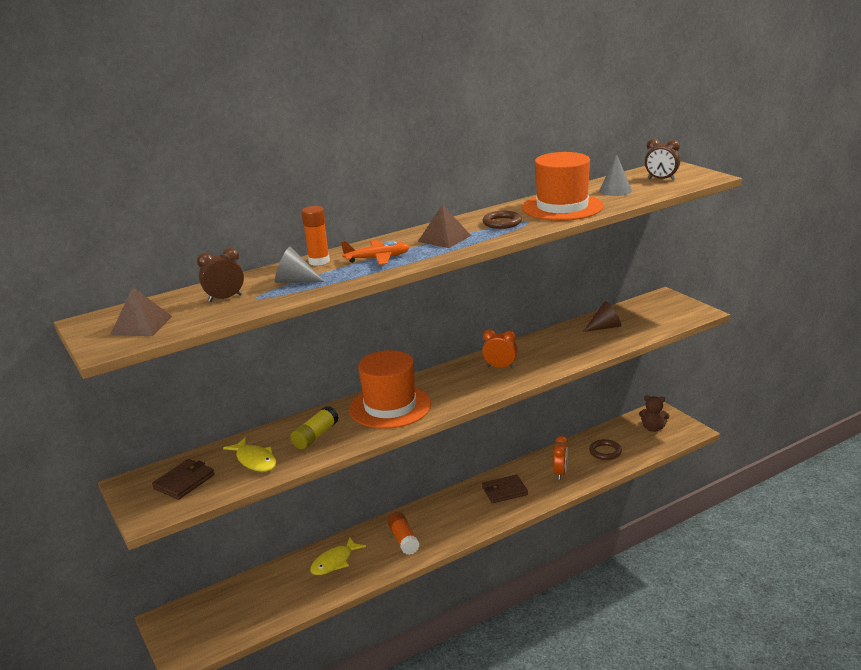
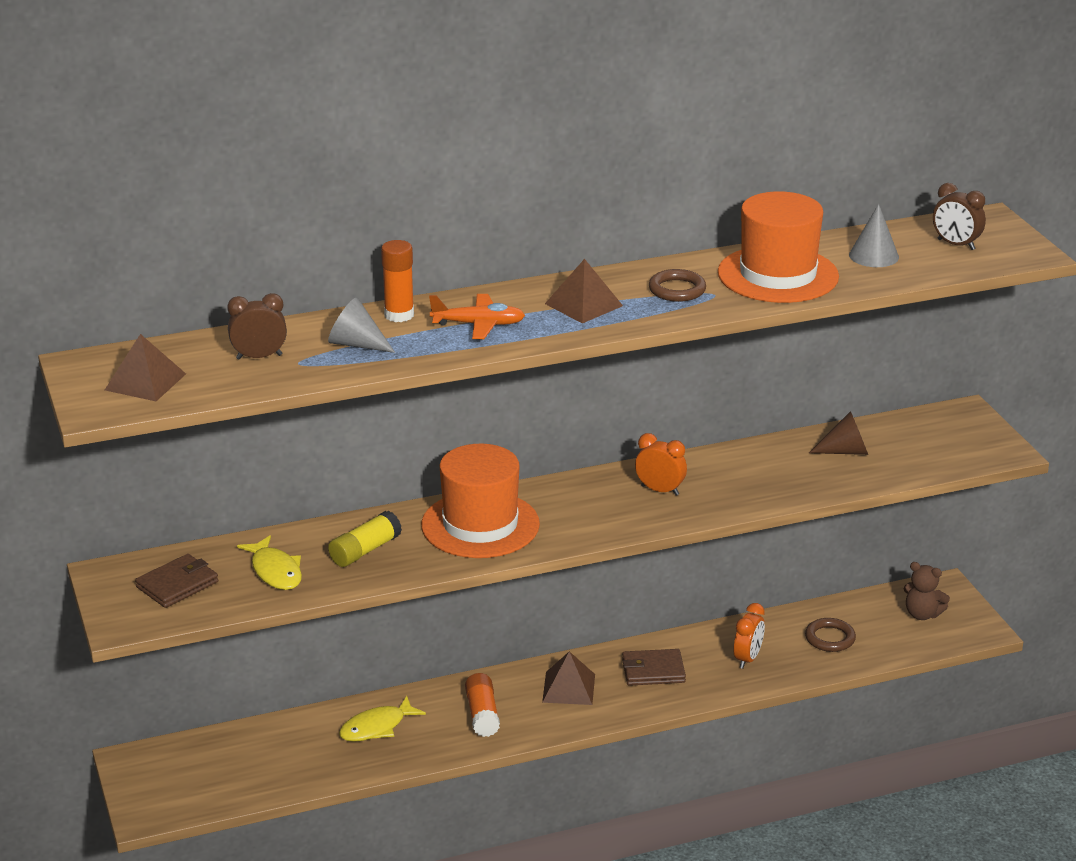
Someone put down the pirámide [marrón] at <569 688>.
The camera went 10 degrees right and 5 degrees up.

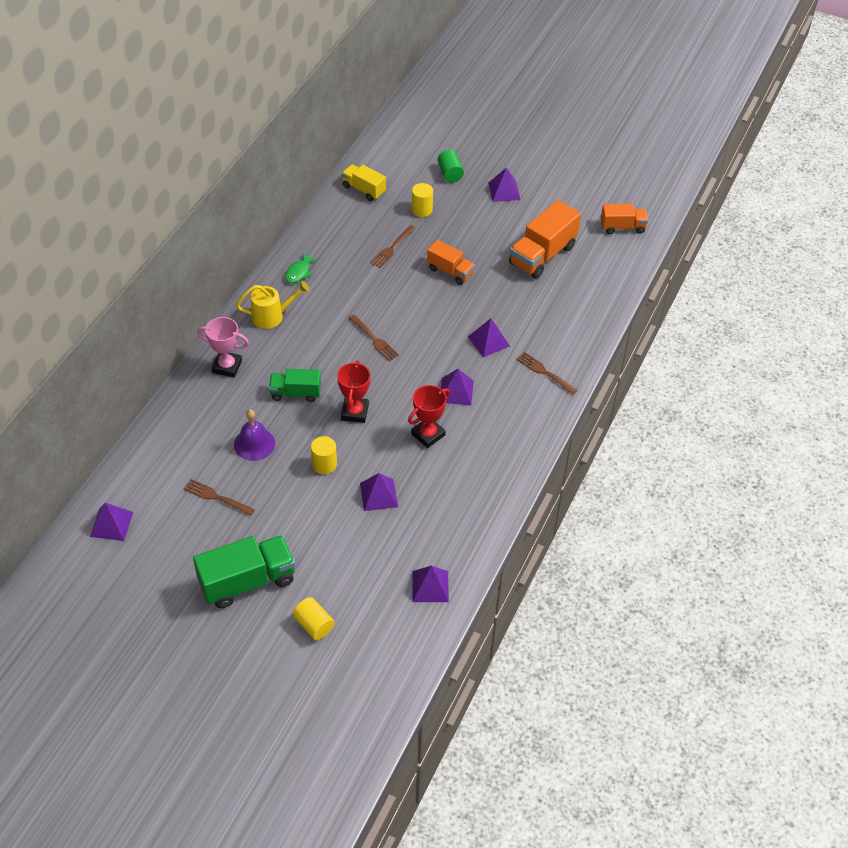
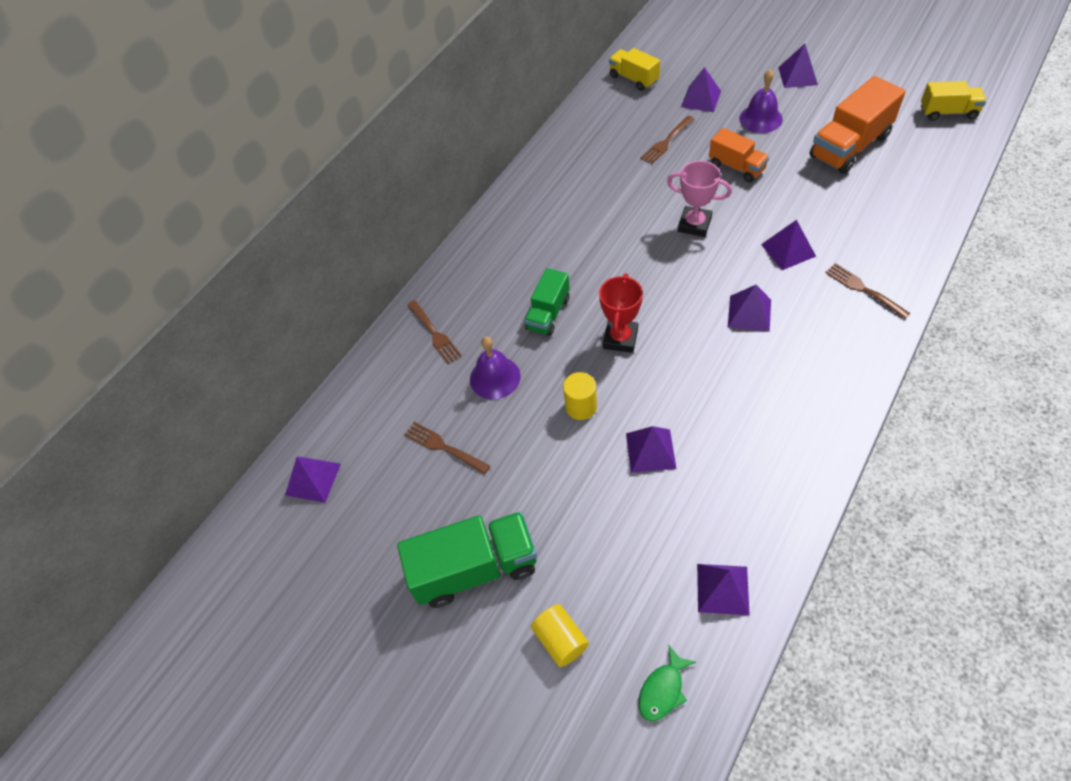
Someone took away the cilindro [verde] at <450 173>.
Someone swapped the cilindro [amarillo] at <422 210> for the pirámide [morado] at <700 99>.
Someone repainted the camión [naranja] at <622 227>, which became the camión [amarillo] at <948 112>.
Someone carried the pez [verde] from <299 272> to <663 690>.
Someone took away the regadera [amarillo] at <272 316>.
Someone carried the tenedor [marrón] from <374 339> to <434 333>.
Someone carried the trofeo [rosa] from <227 366> to <694 224>.
Someone rotated the camión [verde] at <295 393> by 75 degrees counterclockwise.
Someone took away the trofeo [rojo] at <428 434>.
Someone put down the campana [morado] at <760 118>.
The camera went 15 degrees right and 5 degrees up.

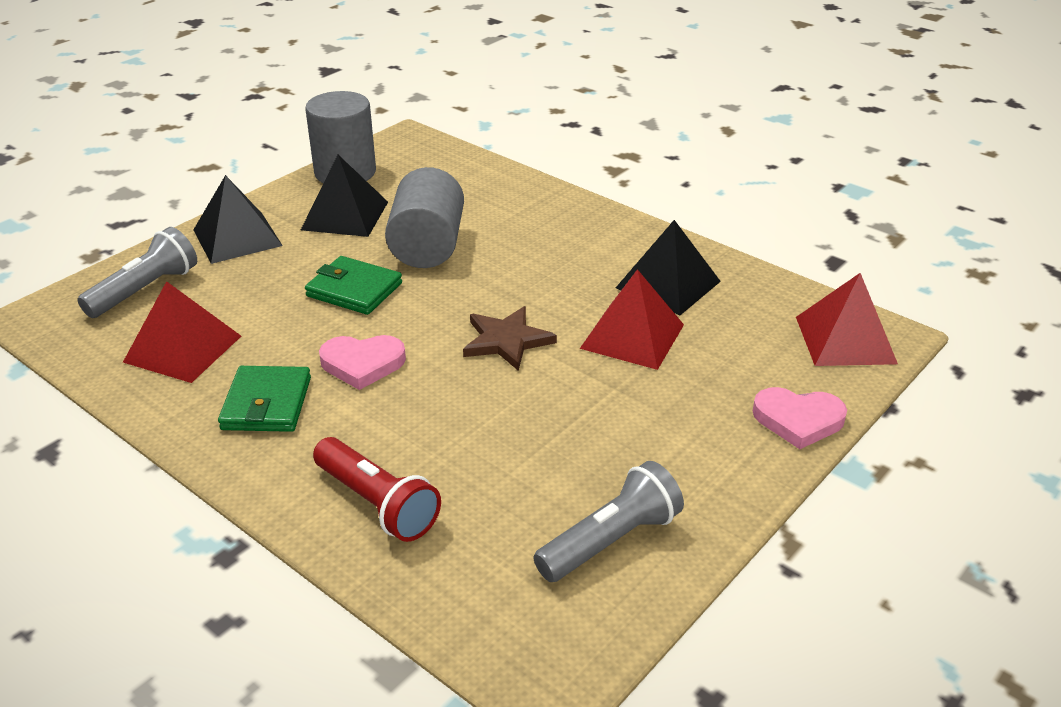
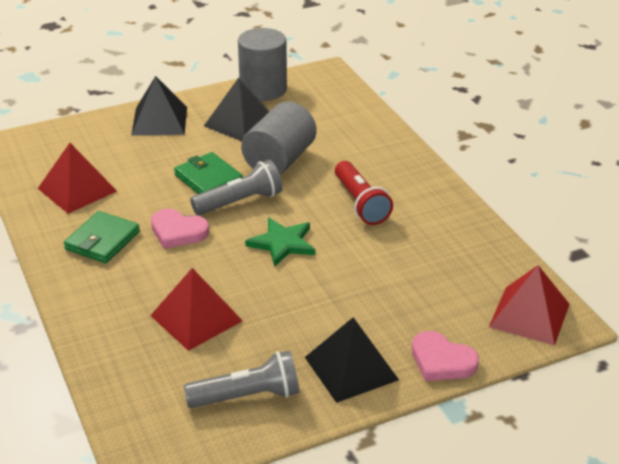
Someone carried the pirámide [negro] from <668 284> to <351 368>.
Someone carried the lámpara de mano [gris] from <146 290> to <240 202>.
Someone carried the pirámide [rojo] from <632 336> to <196 318>.
Someone repainted the estrella [marrón] at <506 341>, which became the estrella [verde] at <282 243>.
Someone carried the lámpara de mano [rojo] from <377 504> to <360 204>.
The camera went 25 degrees right and 0 degrees up.

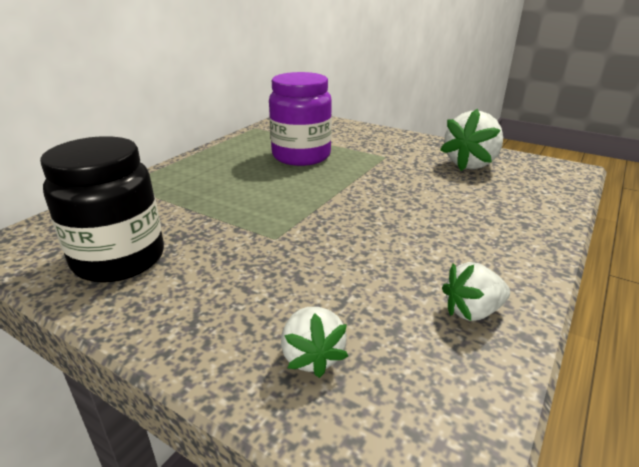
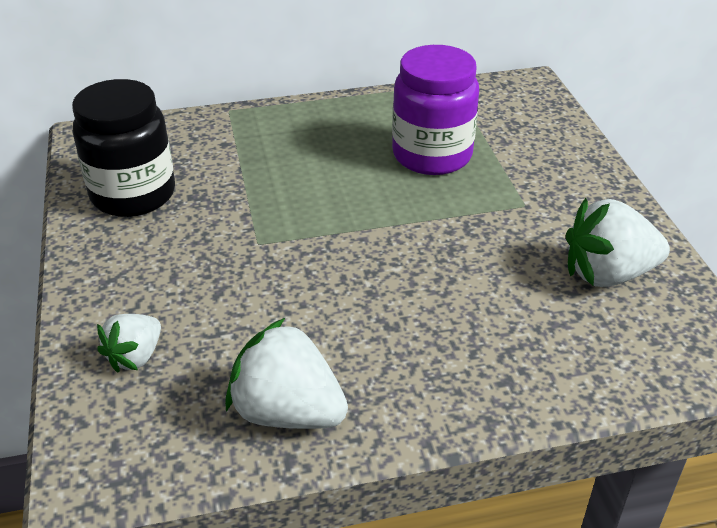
Someone scaled the fresa [blanco] at <472 311> by 1.67.
The camera went 45 degrees right and 10 degrees up.

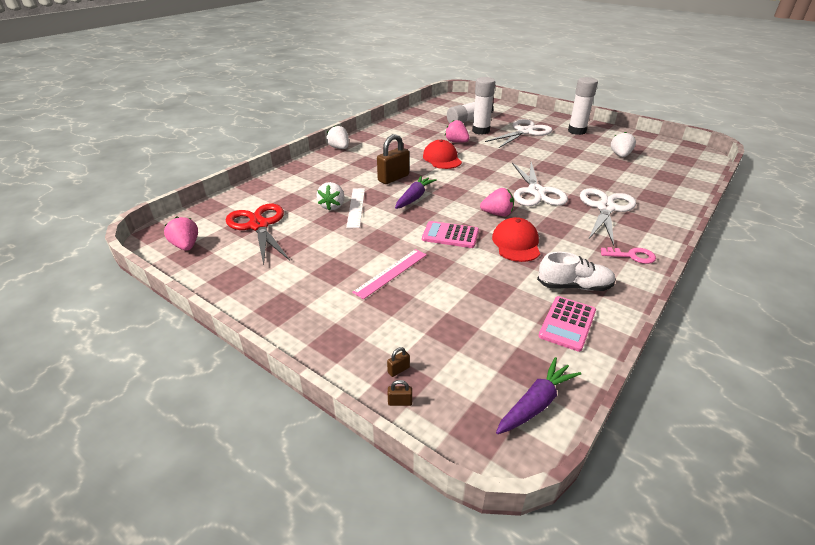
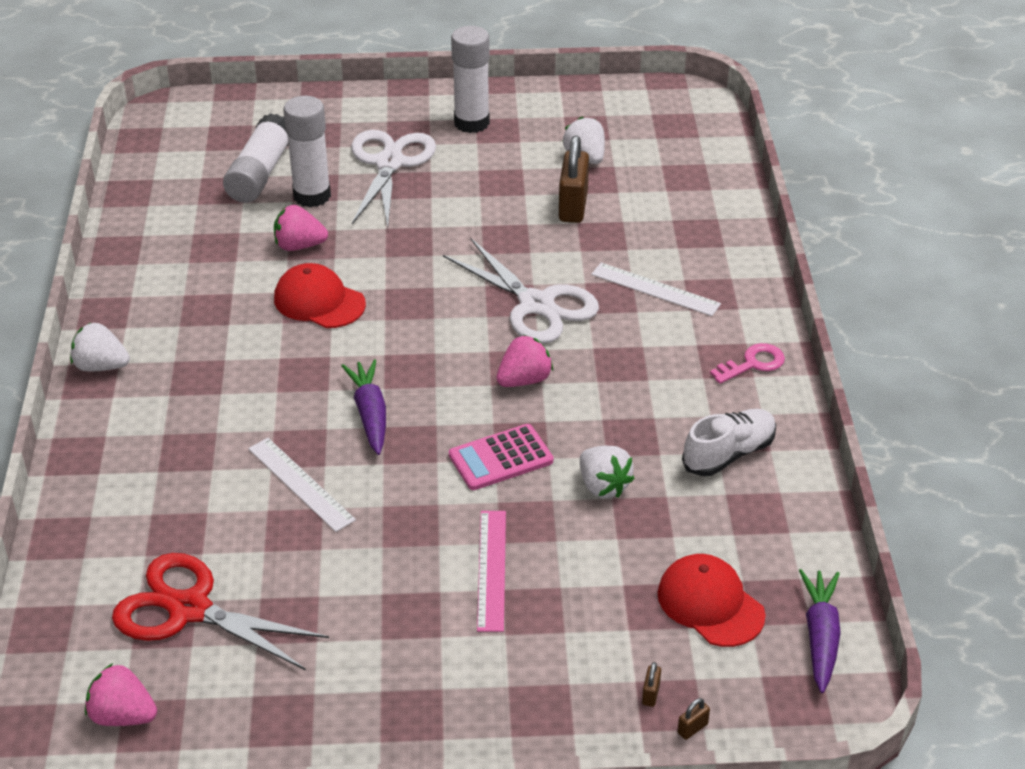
Someone carried the candado [marrón] from <393 178> to <573 206>.
Someone carried the fresa [blanco] from <332 206> to <603 486>.
Someone swapped the tijeras [blanco] at <605 208> for the regla [blanco] at <655 289>.
Someone carried the gorra [rojo] from <516 243> to <710 604>.
Someone took away the calculadora [rosa] at <567 323>.
The camera went 40 degrees left and 5 degrees up.

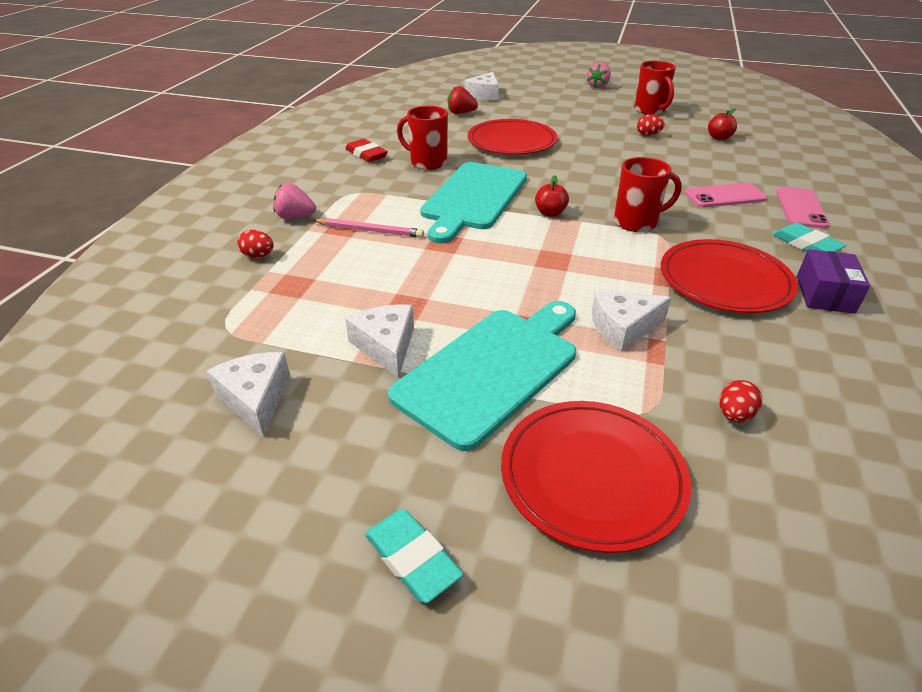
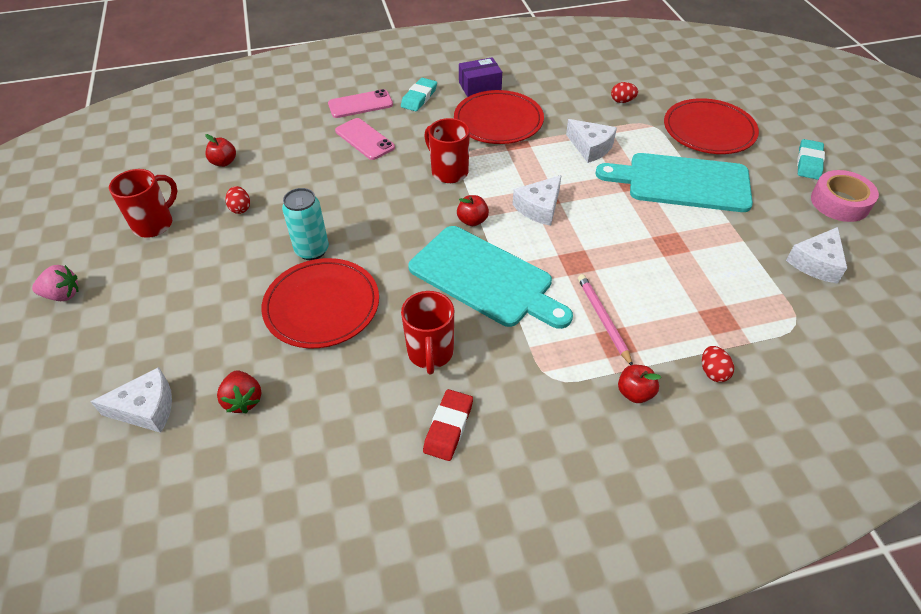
Someone rotated the tabla de cortar [turquesa] at <473 198> by 45 degrees clockwise.
Someone swapped the fresa [rosa] at <295 217> for the manzana [rojo] at <635 393>.
Someone carried the queso [blanco] from <386 346> to <539 208>.
Someone put down the cinta adhesiva [rosa] at <840 202>.
Someone put down the lata [turquesa] at <312 250>.
The camera went 120 degrees left and 10 degrees up.

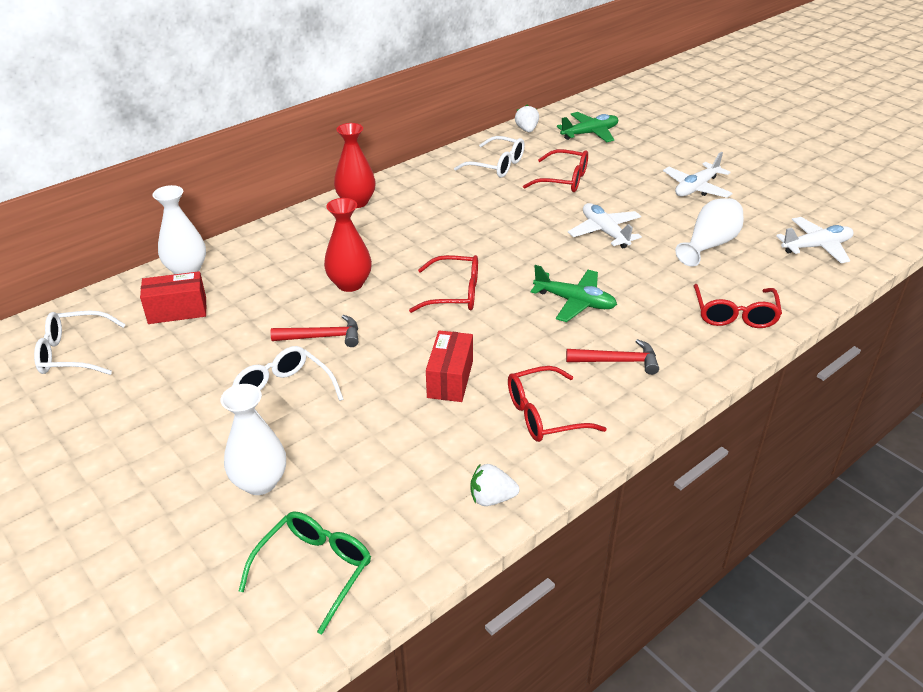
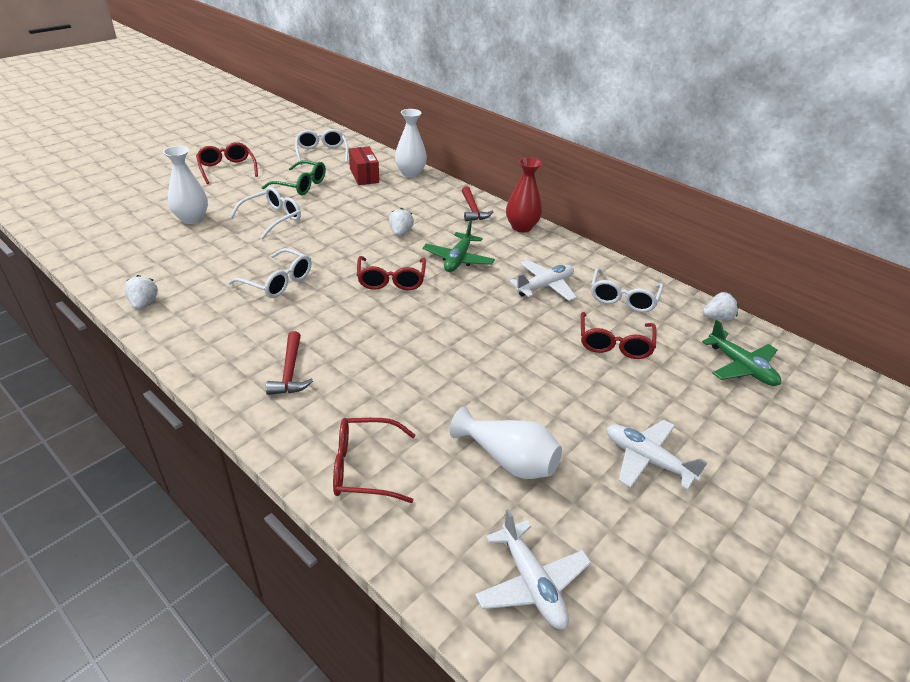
Someone swapped the florero [rojo] at <350 284> for the fresa [blanco] at <400 232>.
Someone carried the avión [blanco] from <605 232> to <544 286>.
Someone carried the avión [verde] from <574 302> to <458 259>.
Someone carried the martillo [rojo] from <322 337> to <472 210>.
Someone swapped the caja [rojo] at <450 379> for the gafas [blanco] at <278 282>.
Someone carried the gafas [rojo] from <543 415> to <227 169>.
Someone carried the gafas [verde] from <315 570> to <301 185>.
The camera went 80 degrees right and 0 degrees up.

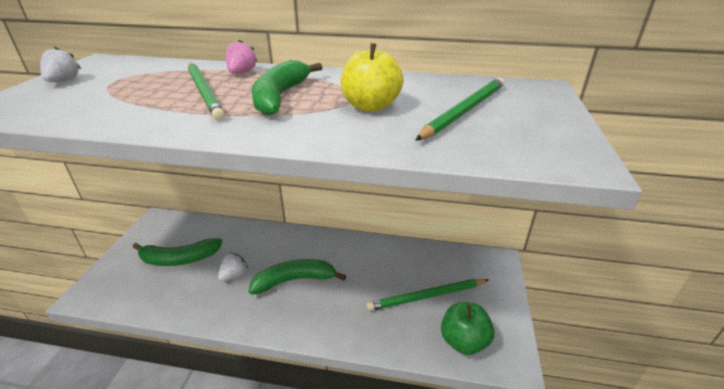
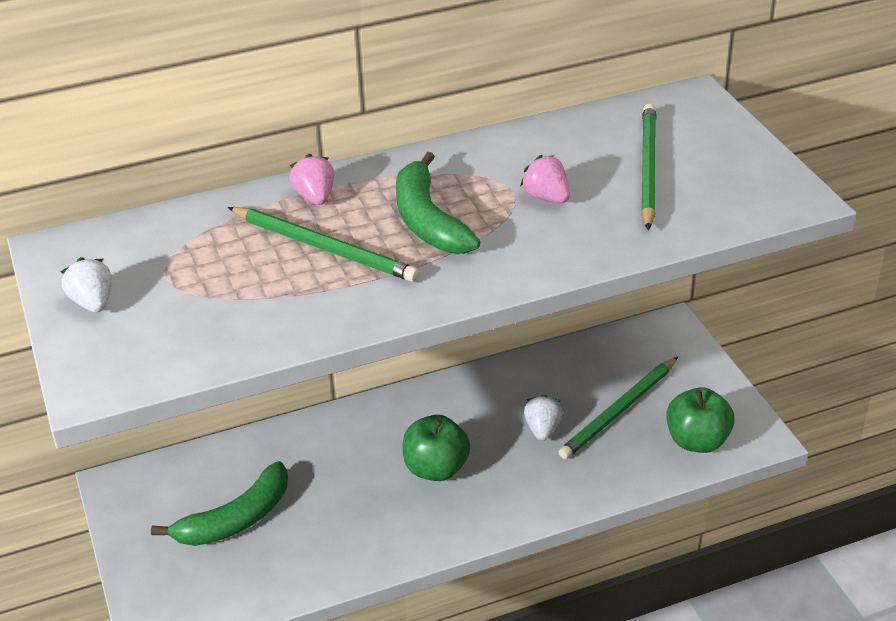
Someone swapped the manzana [amarillo] at <370 106> for the fresa [rosa] at <546 197>.
Someone carried the fresa [blanco] from <234 275> to <542 429>.
Someone swapped the plátano [verde] at <294 280> for the manzana [verde] at <436 468>.
The camera went 30 degrees left and 5 degrees up.

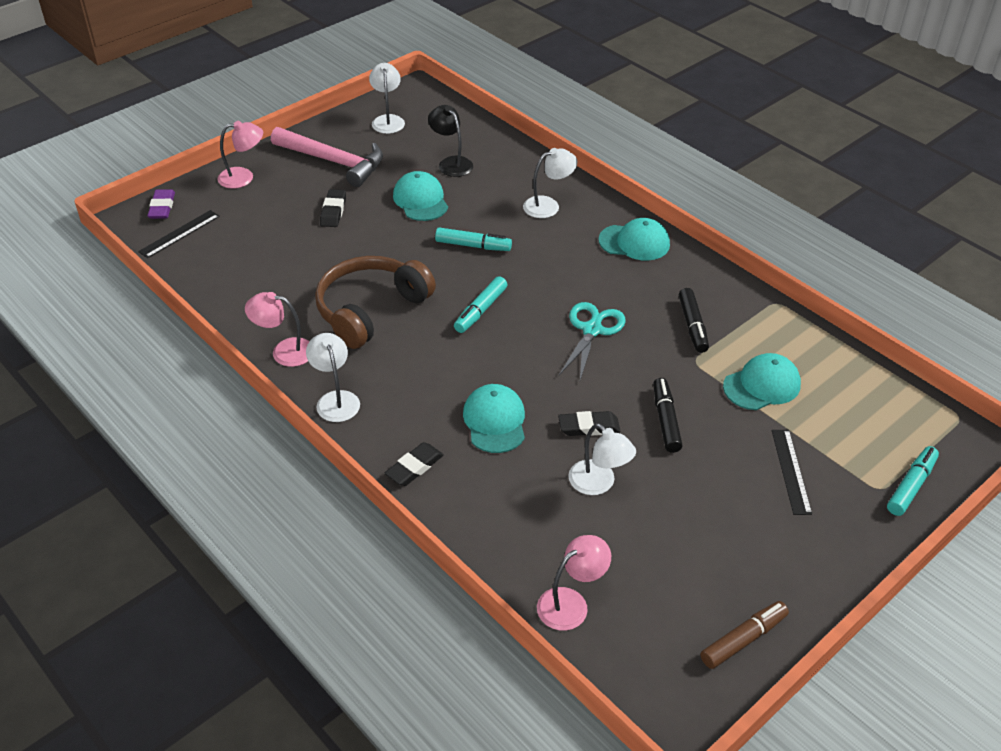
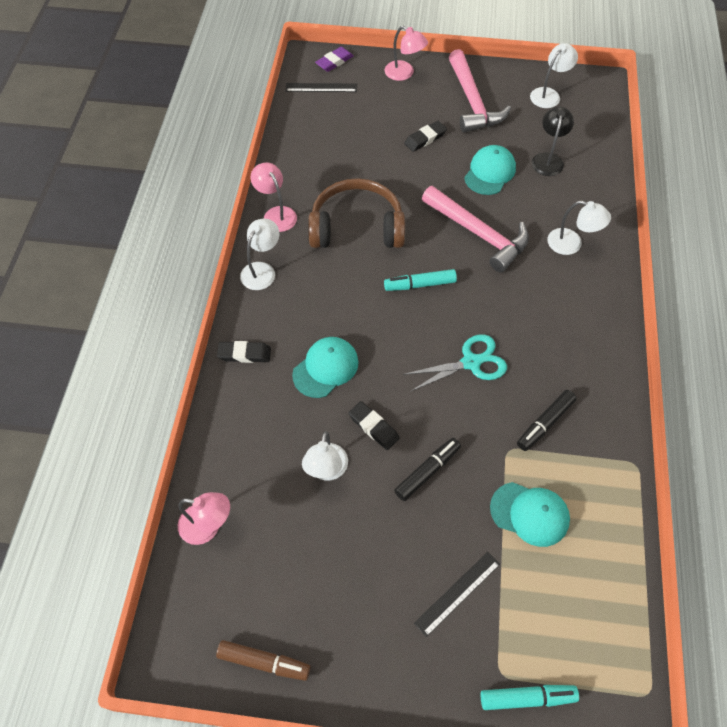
Someone took away the gorra [turquesa] at <634 242>.
Someone swapped the rotulador [turquesa] at <473 246> for the martillo [rosa] at <478 233>.
The camera went 50 degrees right and 15 degrees up.

